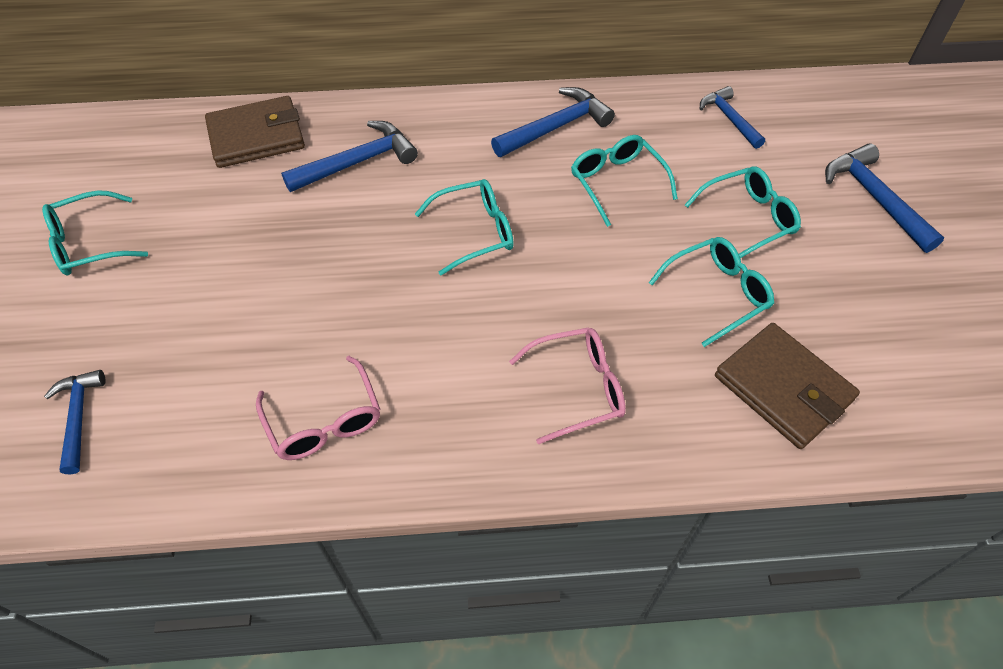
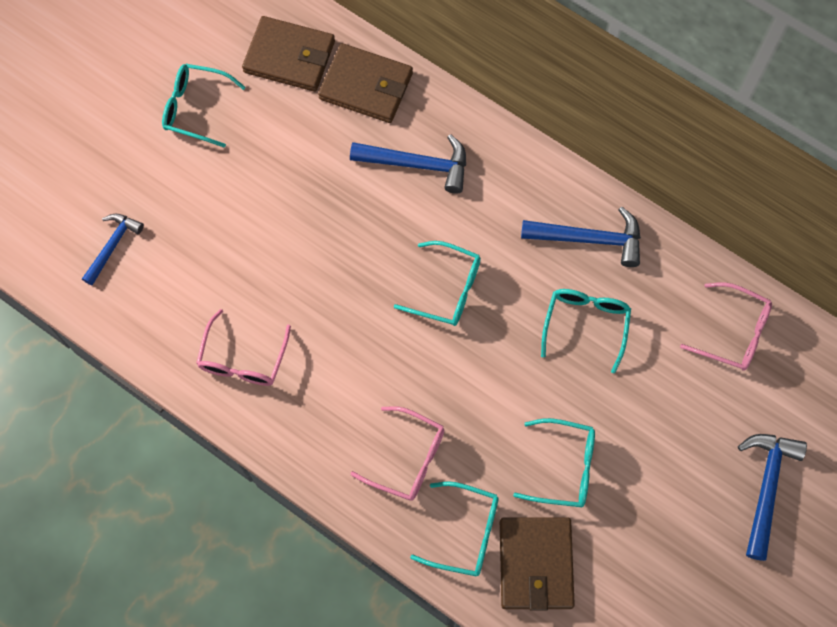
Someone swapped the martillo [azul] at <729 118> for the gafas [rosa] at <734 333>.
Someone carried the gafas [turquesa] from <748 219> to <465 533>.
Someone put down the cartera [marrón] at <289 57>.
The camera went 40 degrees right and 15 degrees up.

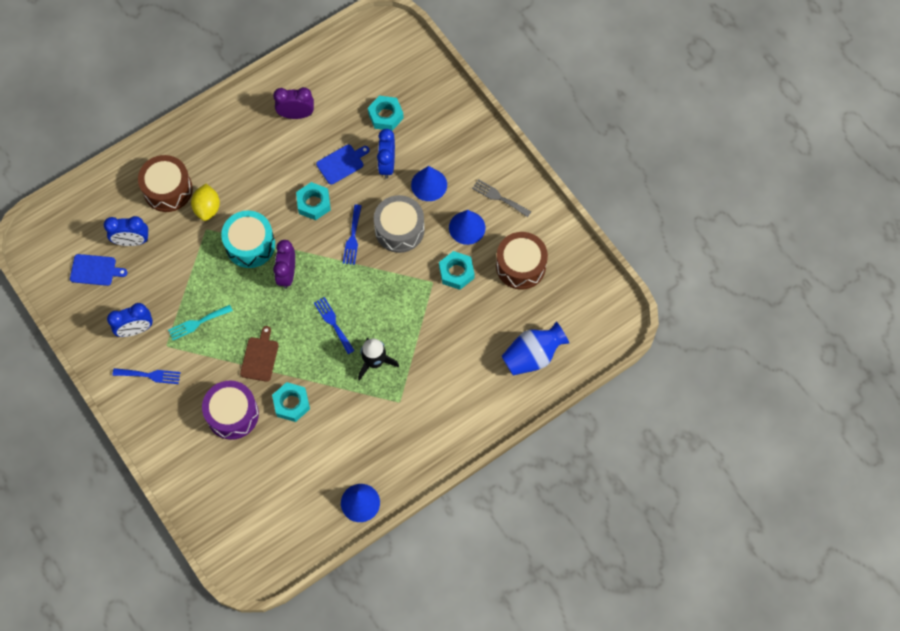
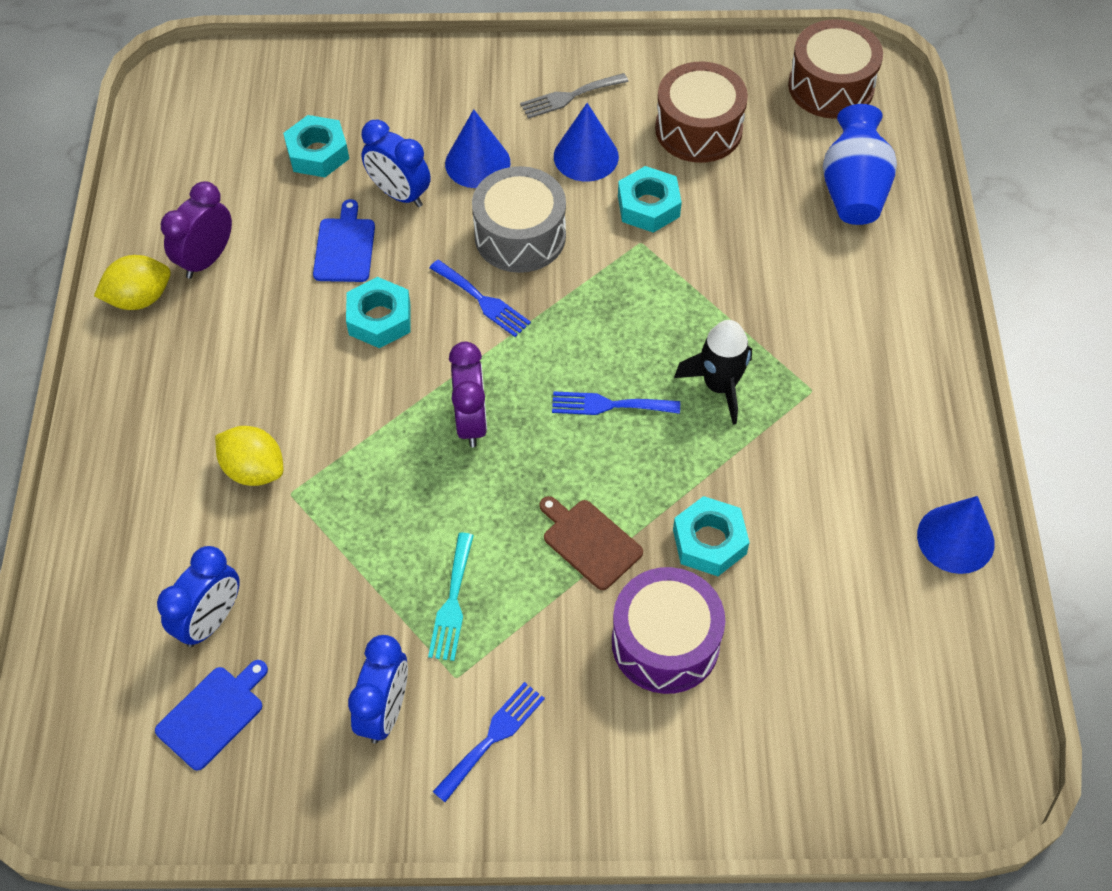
Someone carried the tambor [marrón] from <168 189> to <831 86>.
Someone took away the tambor [turquesa] at <250 245>.
Someone rotated the despertador [morado] at <287 274> by 135 degrees counterclockwise.
Someone put down the limón [amarillo] at <140 298>.
The camera went 55 degrees left and 10 degrees down.

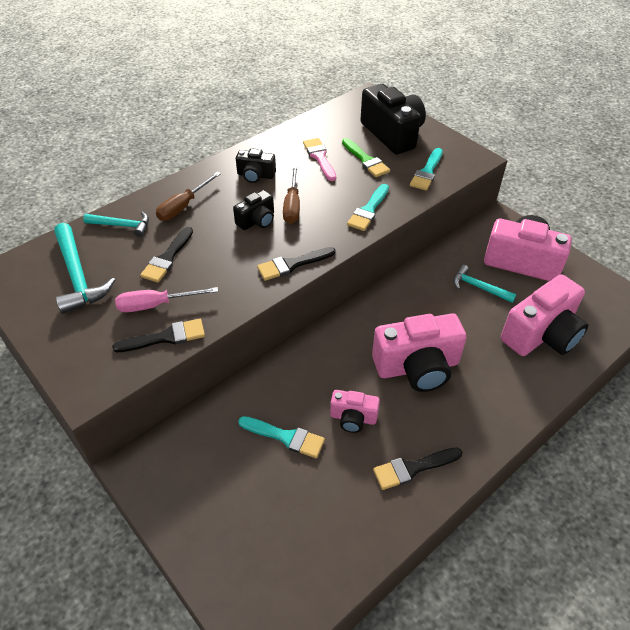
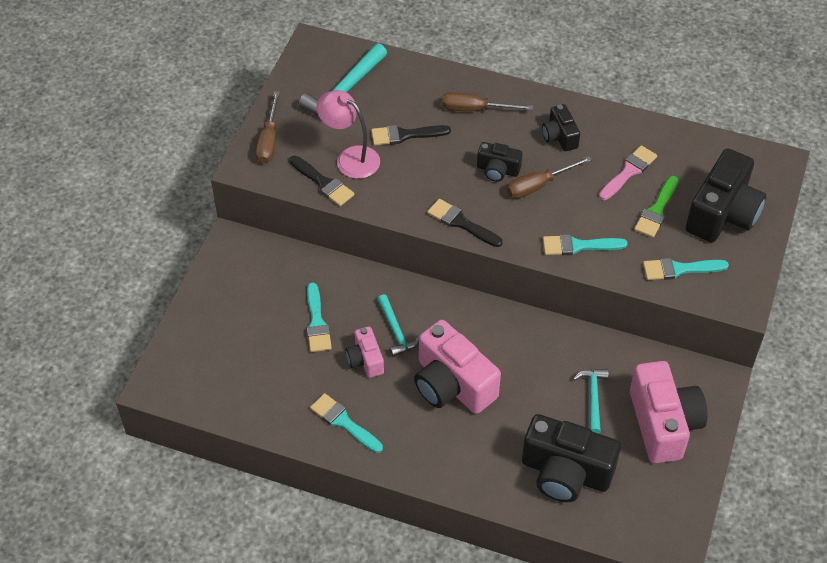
Someone carried the martillo [turquesa] from <122 225> to <396 331>.
Someone repainted the cámara [rosa] at <541 334>, which became the cámara [negro] at <565 472>.
Someone swapped the destornillador [rosa] at <156 305> for the lámpara [rosa] at <350 158>.
Someone repainted the pincel [negro] at <413 468>, which became the pincel [turquesa] at <343 422>.
Someone put down the destornillador [marrón] at <269 140>.
The camera went 60 degrees right and 5 degrees up.

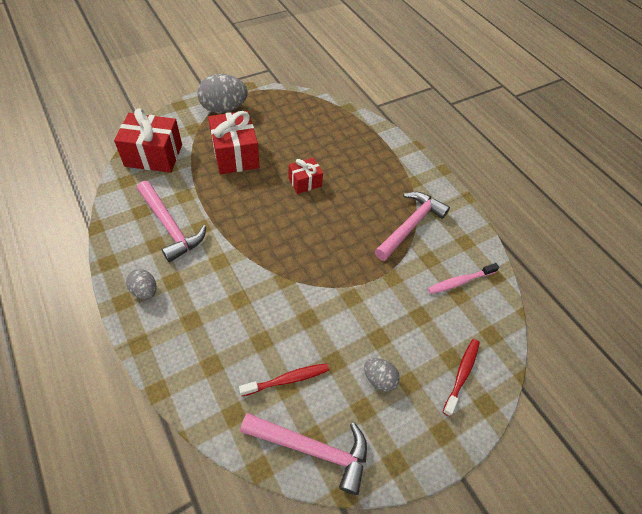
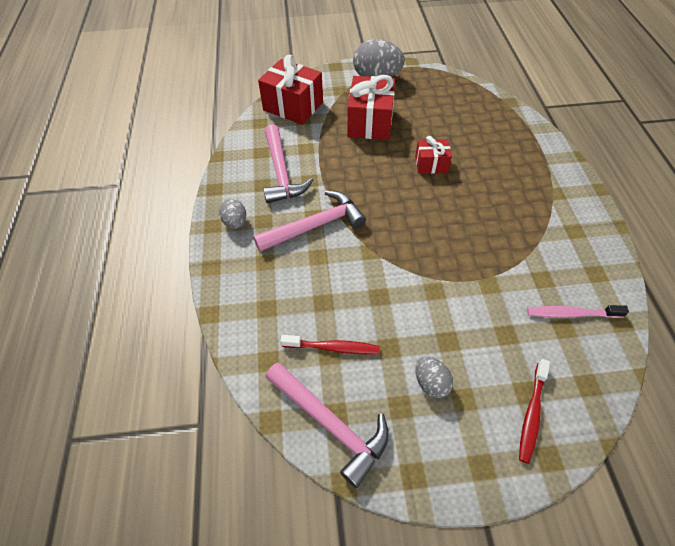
Someone carried the martillo [rosa] from <410 225> to <315 226>.
Someone rotated the cepillo de dientes [rojo] at <462 374> by 150 degrees clockwise.
The camera went 30 degrees right and 0 degrees up.

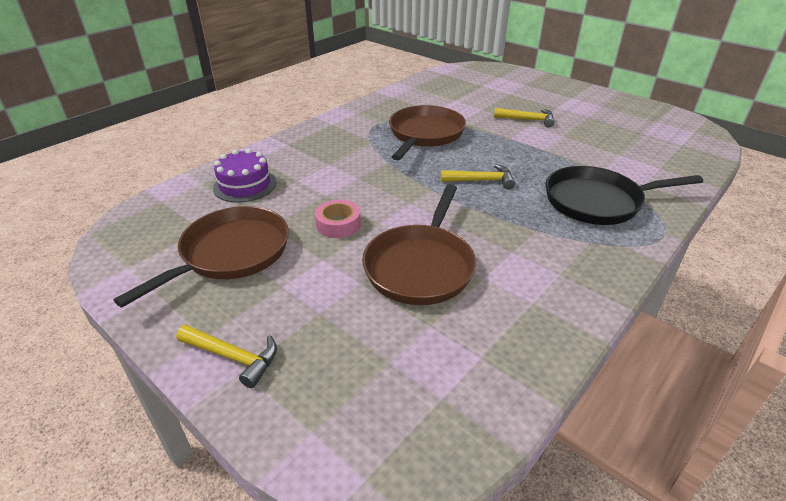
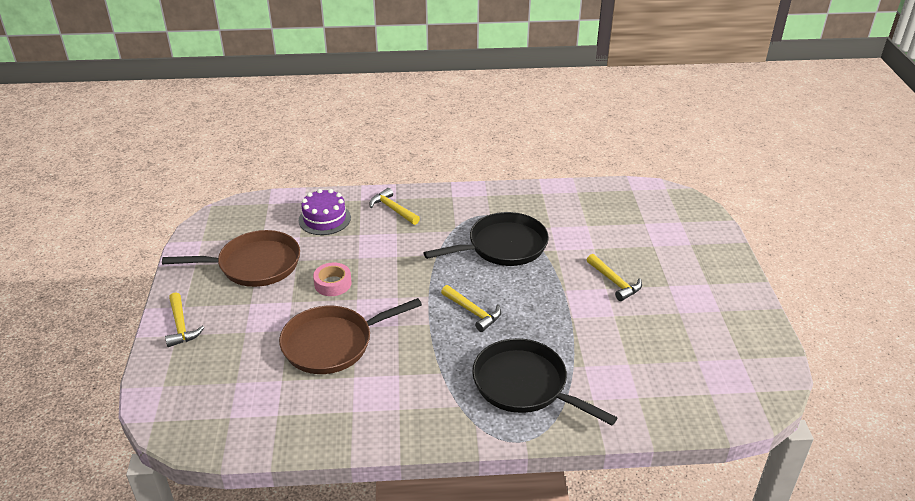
Someone repainted the sartén [marrón] at <425 134>, which became the sartén [negro] at <503 246>.
Someone put down the martillo [amarillo] at <393 209>.
The camera went 45 degrees right and 0 degrees up.

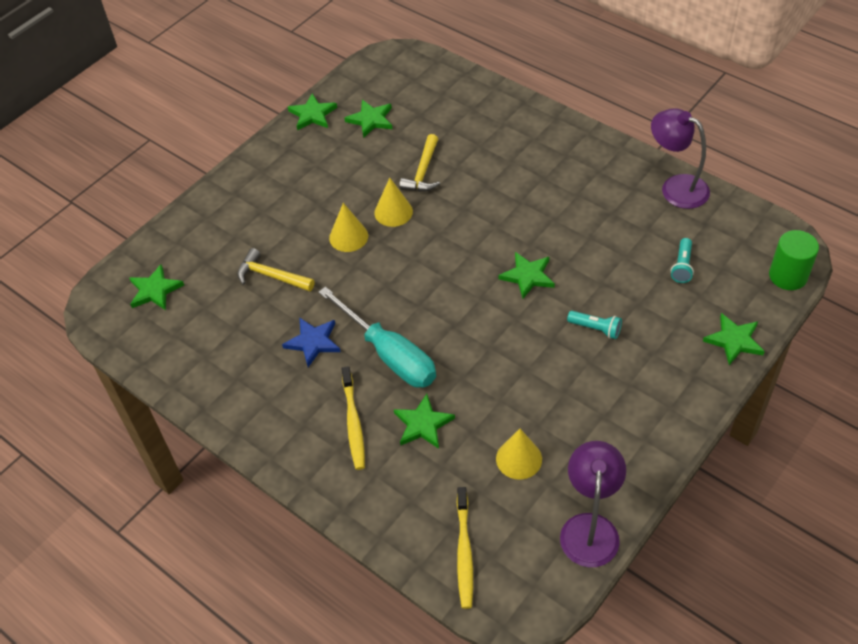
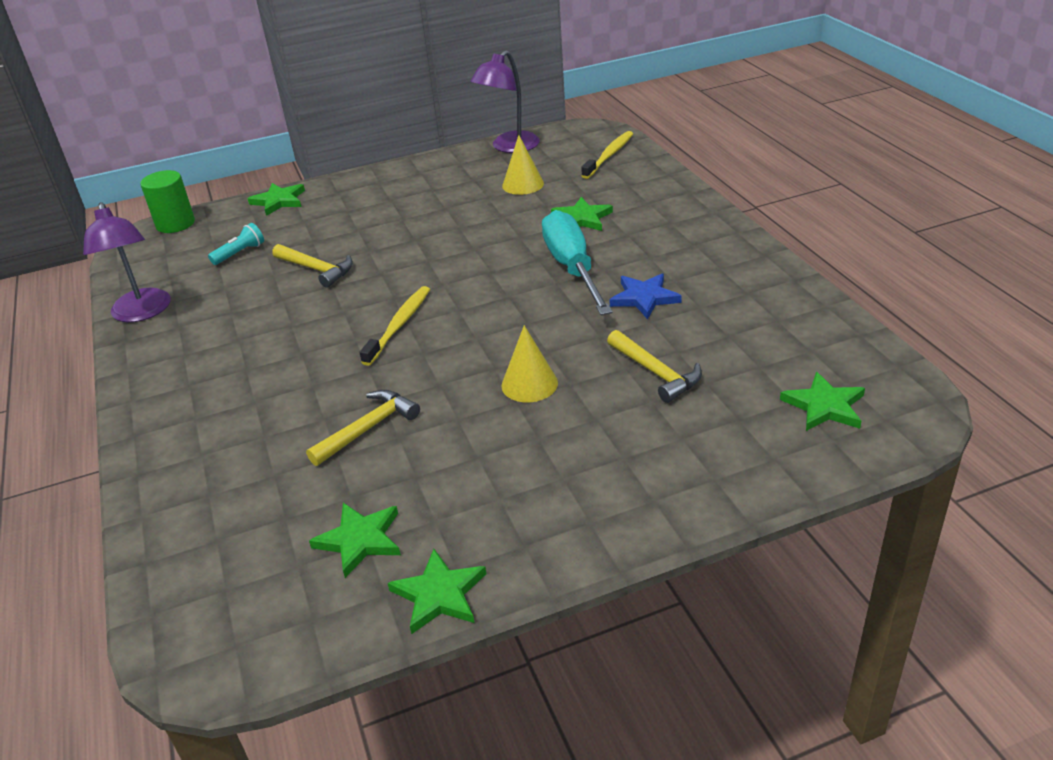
Someone took away the cono [amarillo] at <393 212>.
Someone took away the estrella [verde] at <528 276>.
Someone took away the lámpara de mano [turquesa] at <596 329>.
Someone carried the cepillo de dientes [amarillo] from <353 422> to <399 325>.
Someone put down the martillo [amarillo] at <317 269>.
The camera went 150 degrees left and 15 degrees down.

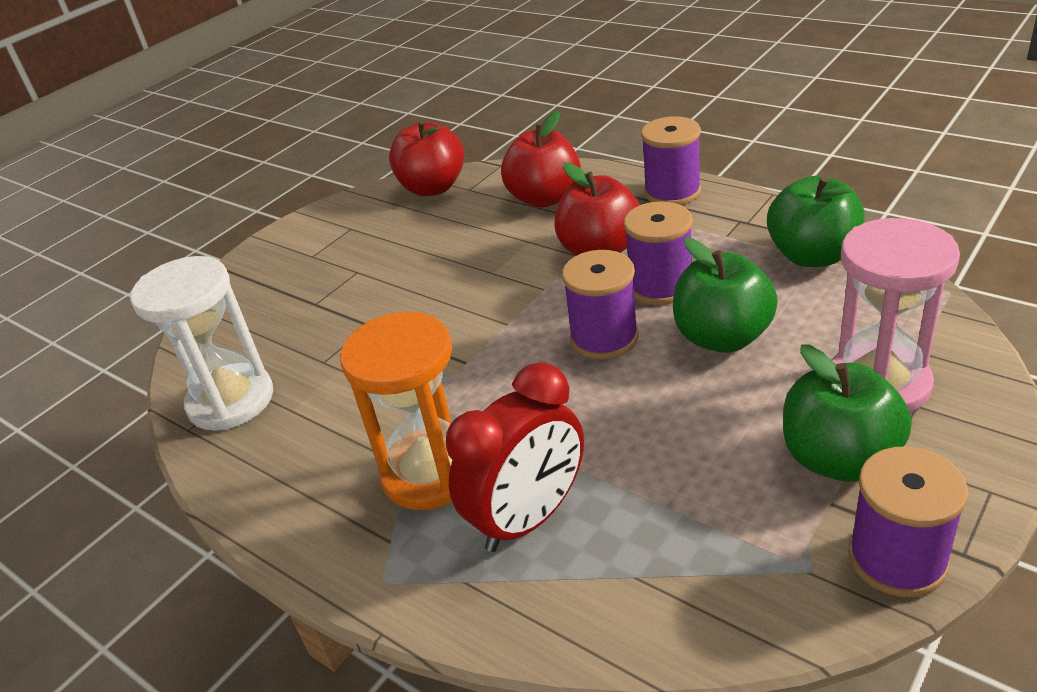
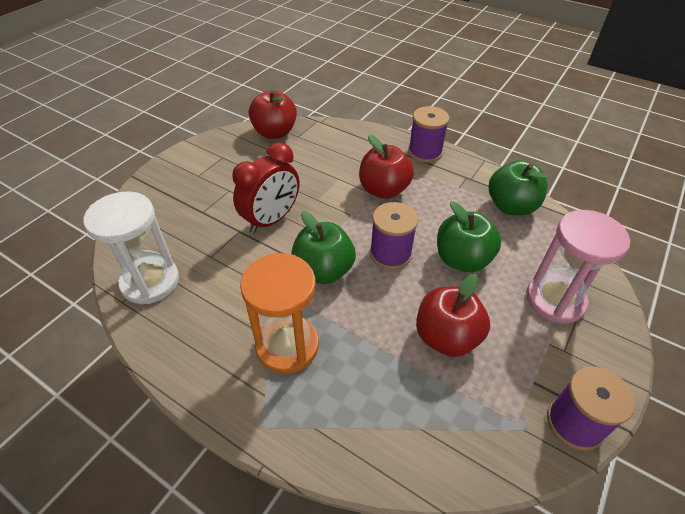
Someone carried the manzana [rojo] from <544 198> to <446 337>.
Someone took away the carrete [morado] at <660 286>.
Someone carried the manzana [verde] from <838 459> to <323 270>.
Someone carried the despertador [rojo] from <529 518> to <271 220>.
The camera went 10 degrees left and 10 degrees up.

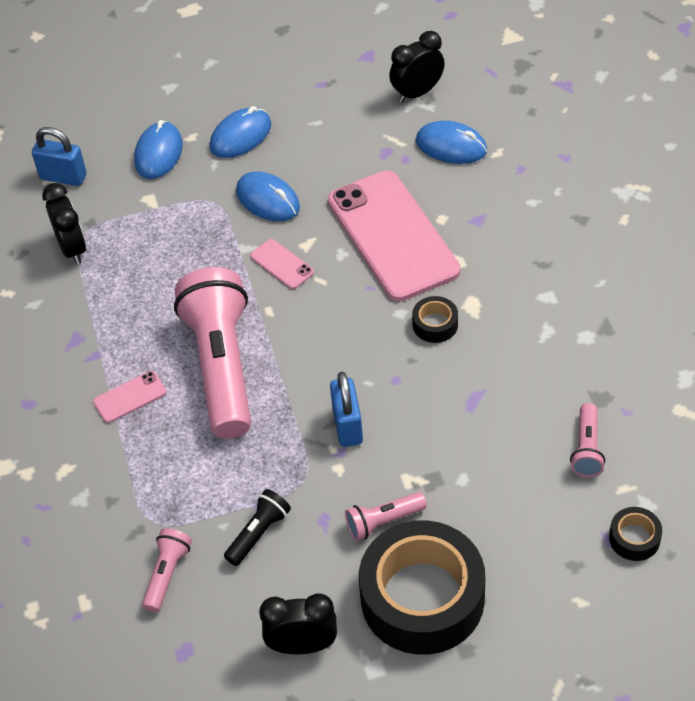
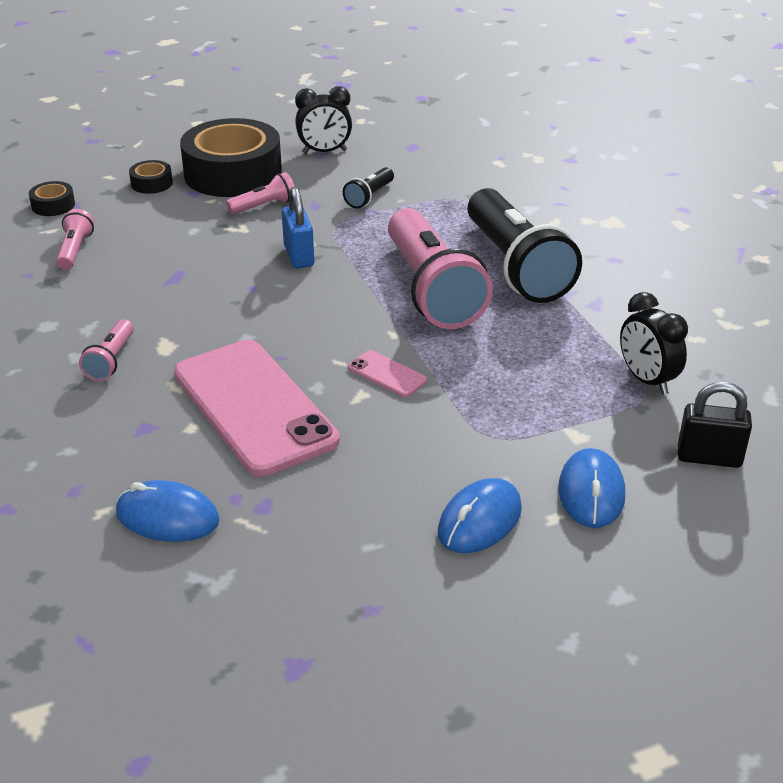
Someone took away the despertador [negro] at <417 93>.
Someone repainted the candado [azul] at <63 177>, which became the candado [negro] at <709 457>.
Someone took away the ratón [azul] at <268 200>.
Someone carried the cinta adhesiva [negro] from <435 324> to <151 183>.
Someone swapped the móvil [rosa] at <130 397> for the lámpara de mano [negro] at <516 266>.
Someone carried the lámpara de mano [rosa] from <167 574> to <111 361>.
The camera went 170 degrees right and 15 degrees down.

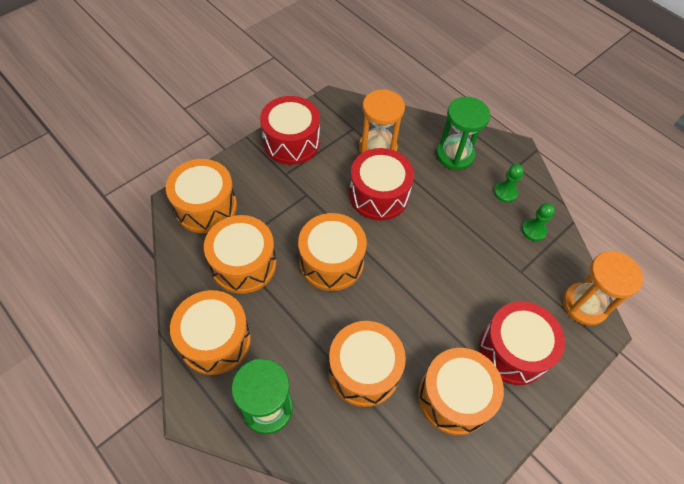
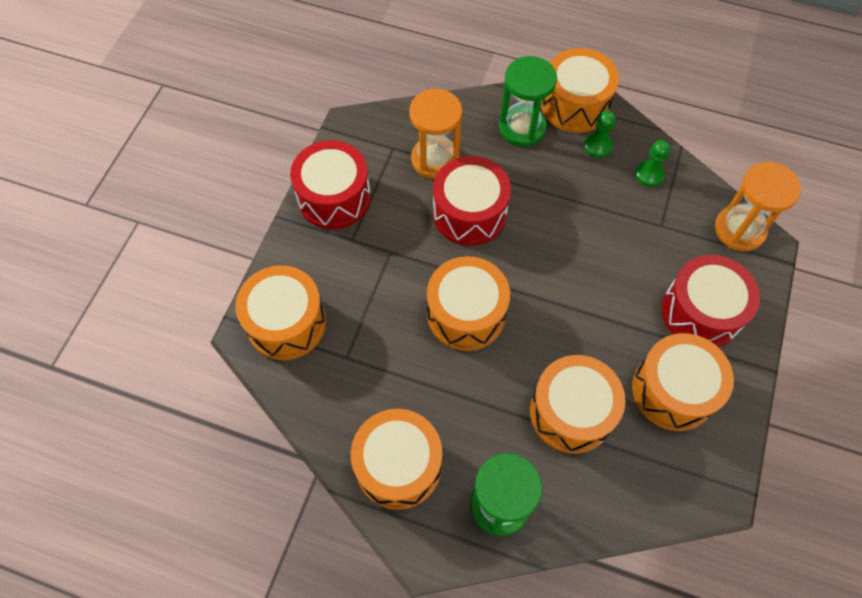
Someone carried the tambor [naranja] from <243 264> to <575 105>.
The camera went 25 degrees left and 5 degrees up.

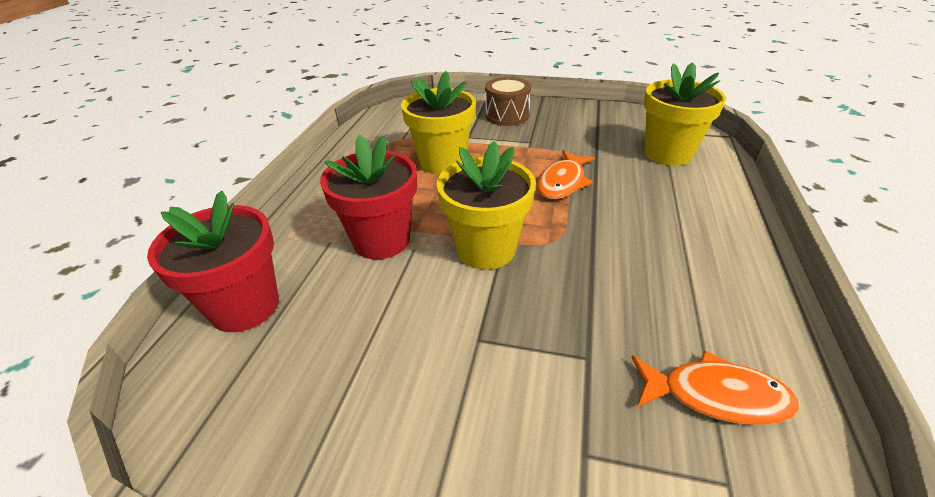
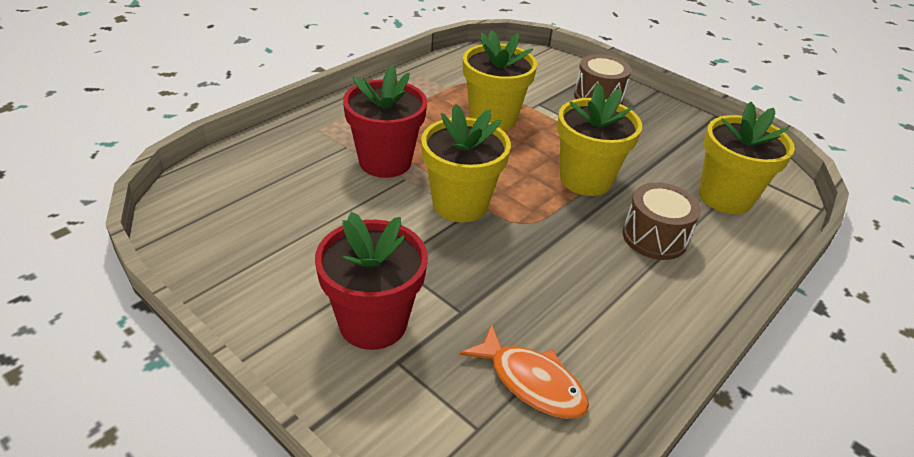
Someone swapped the pez [naranja] at <563 182> for the maceta [amarillo] at <585 179>.
Someone carried the maceta [rojo] from <245 306> to <373 323>.
Someone put down the tambor [marrón] at <654 237>.
The camera went 25 degrees right and 0 degrees up.

